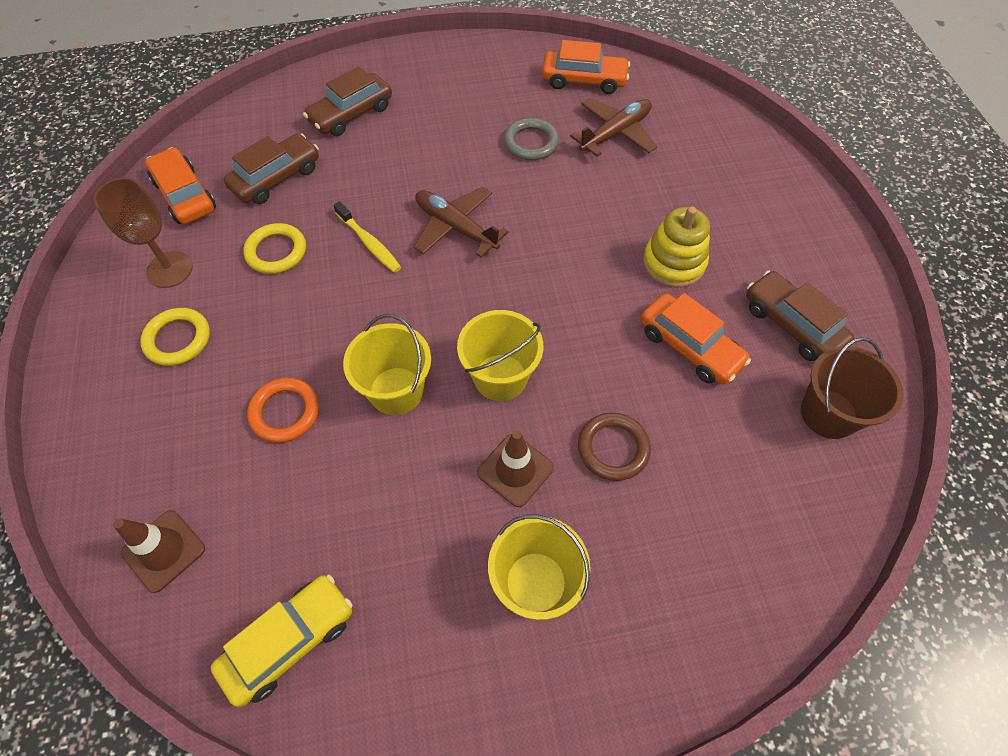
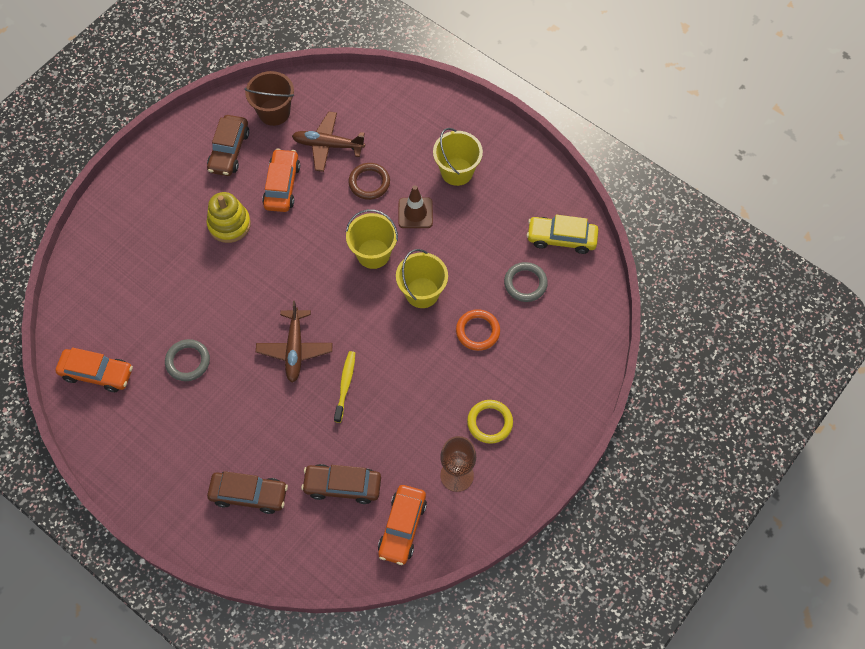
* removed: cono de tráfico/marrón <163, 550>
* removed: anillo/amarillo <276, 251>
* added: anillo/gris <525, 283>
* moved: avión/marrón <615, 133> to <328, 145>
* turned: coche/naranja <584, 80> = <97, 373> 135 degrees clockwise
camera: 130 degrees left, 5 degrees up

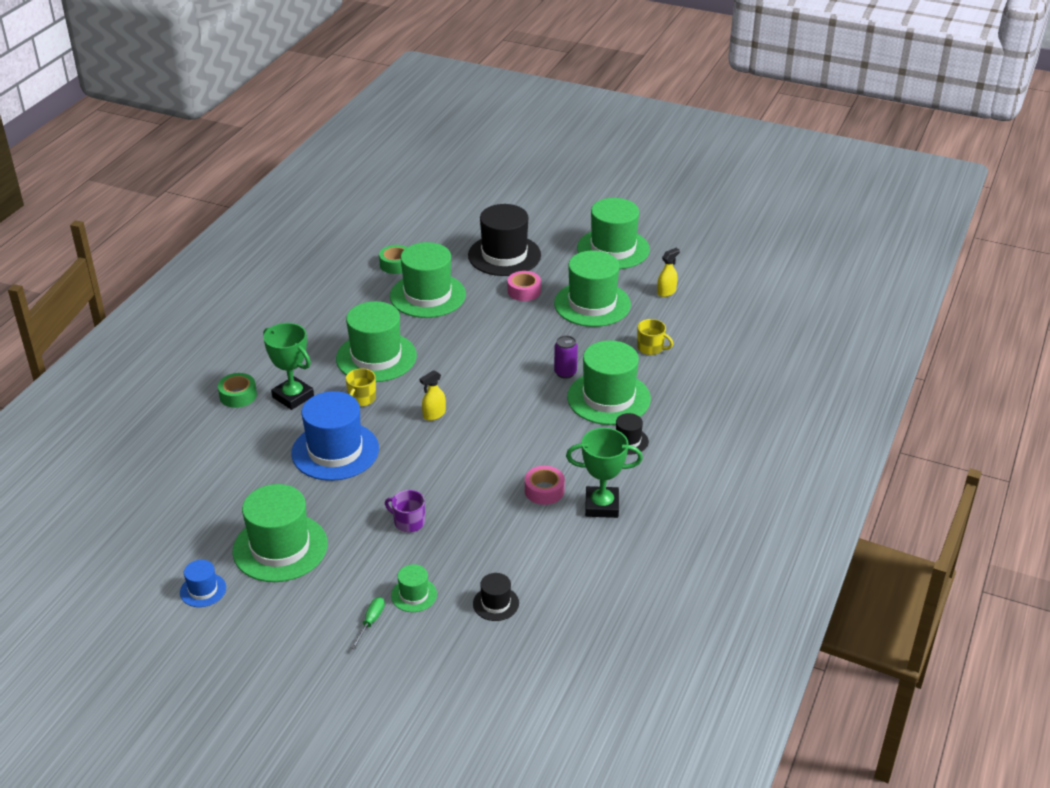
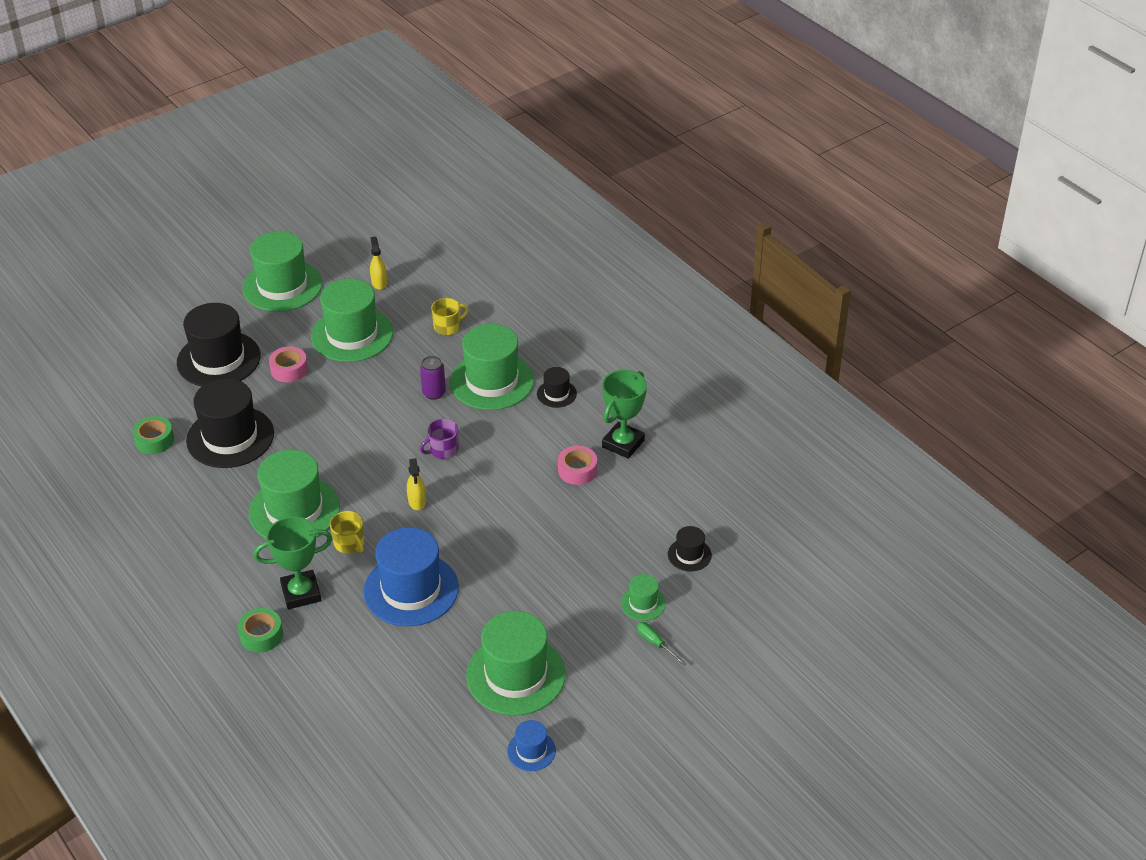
* moved: taza/morado <408, 522> to <443, 450>
* recoloured: sombrero/verde <427, 295> to sombrero/negro <230, 437>
camera: 60 degrees left, 5 degrees up

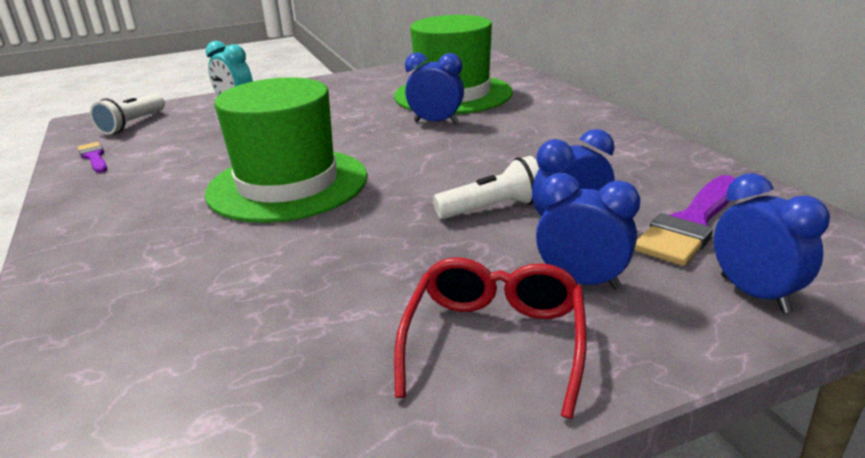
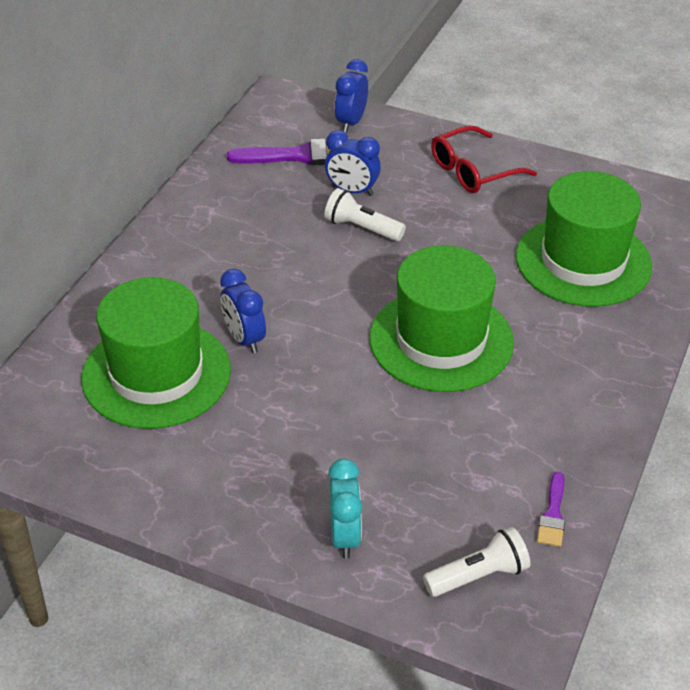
* removed: despertador/azul <582, 281>
* added: sombrero/verde <583, 261>
camera: 135 degrees left, 15 degrees up

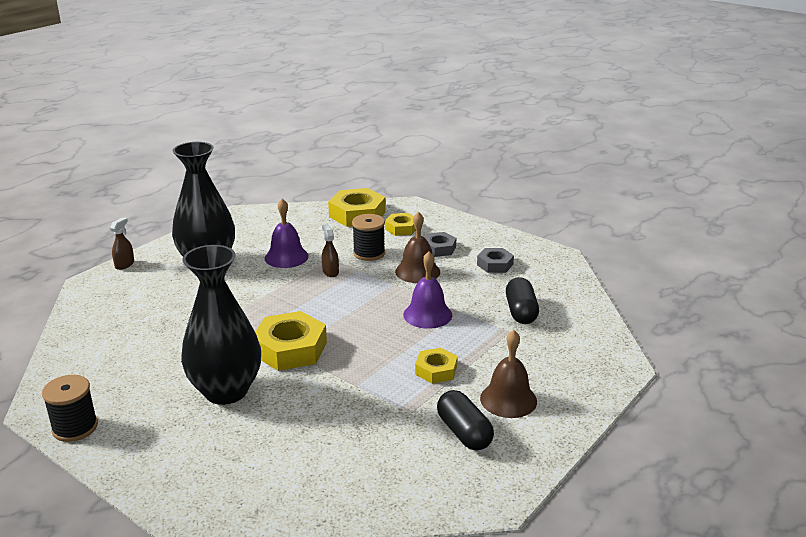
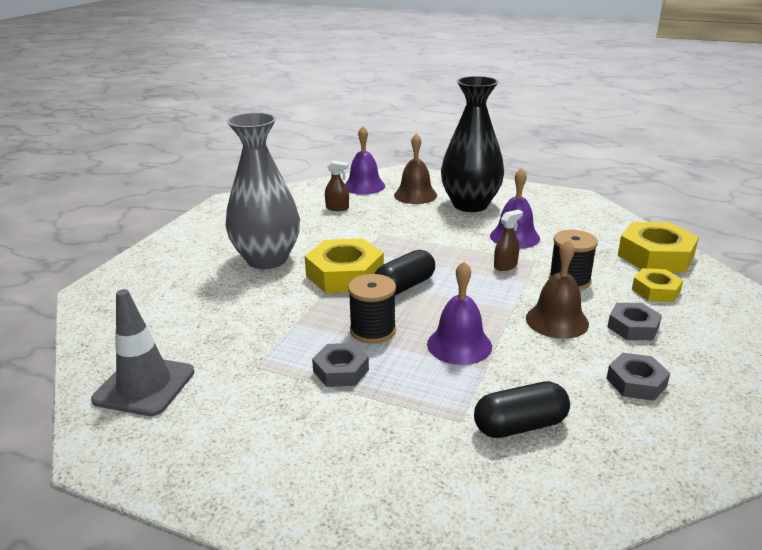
* added: cono de tráfico/gris <144, 386>
* added: campana/morado <364, 186>
* moved: carrete/negro <75, 427> to <373, 330>
* moved: pulverizador/marrón <124, 264> to <337, 208>
* moved: cápsula/negro <464, 432> to <404, 286>
* moved: campana/marrón <508, 399> to <415, 195>
* recoloured: florero/negro <226, 391> to florero/gris <267, 259>
* recoloured: tuerca/amarillo <436, 370> to tuerca/gris <341, 370>
camera: 75 degrees right, 0 degrees up

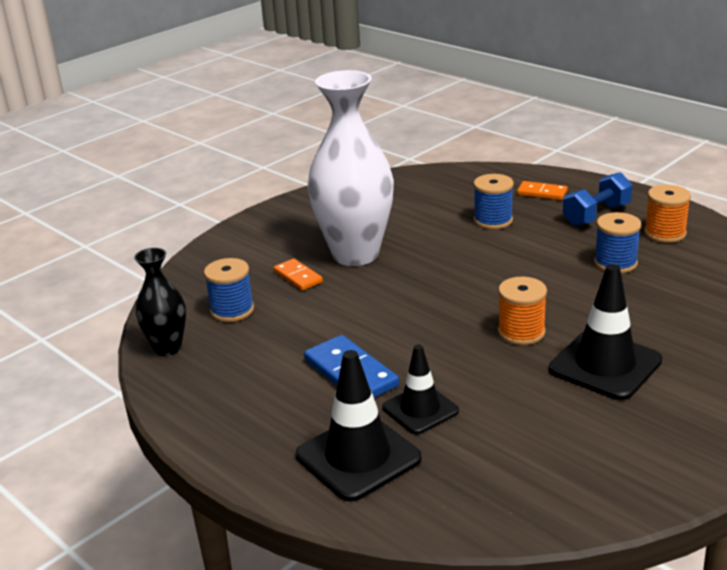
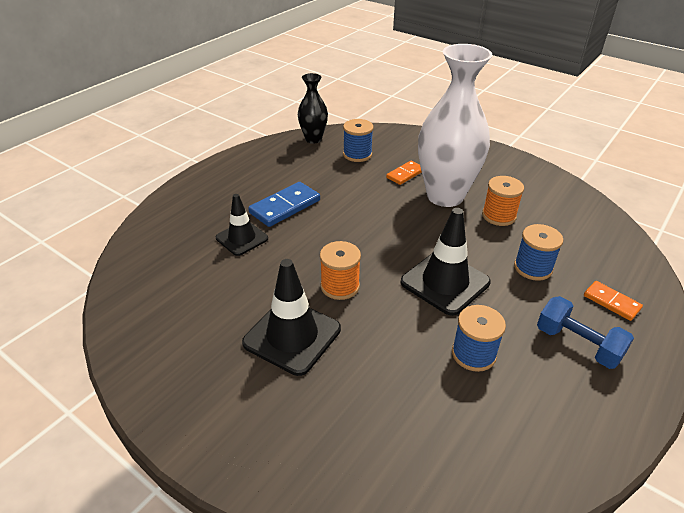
* moved: cono de tráfico/negro <358, 457> to <445, 282>
* moved: carrete/naranja <665, 233> to <499, 216>
* turned: ficha de dominó/naranja <542, 193> = <611, 302> 60 degrees counterclockwise
camera: 80 degrees right, 10 degrees up

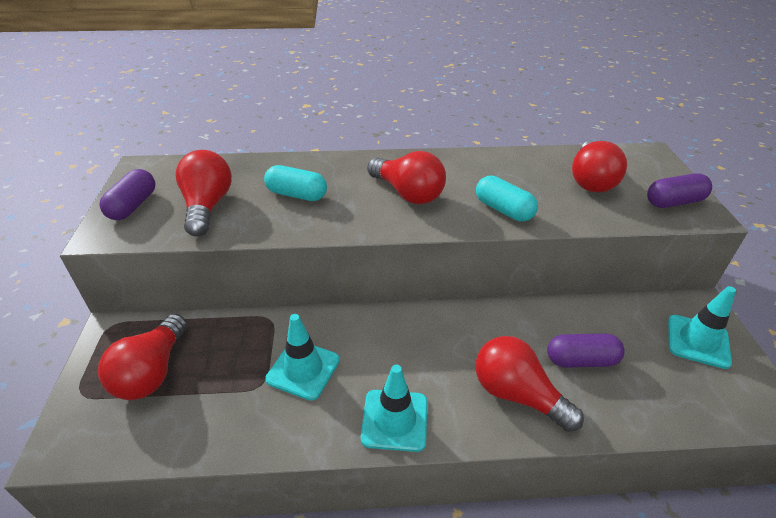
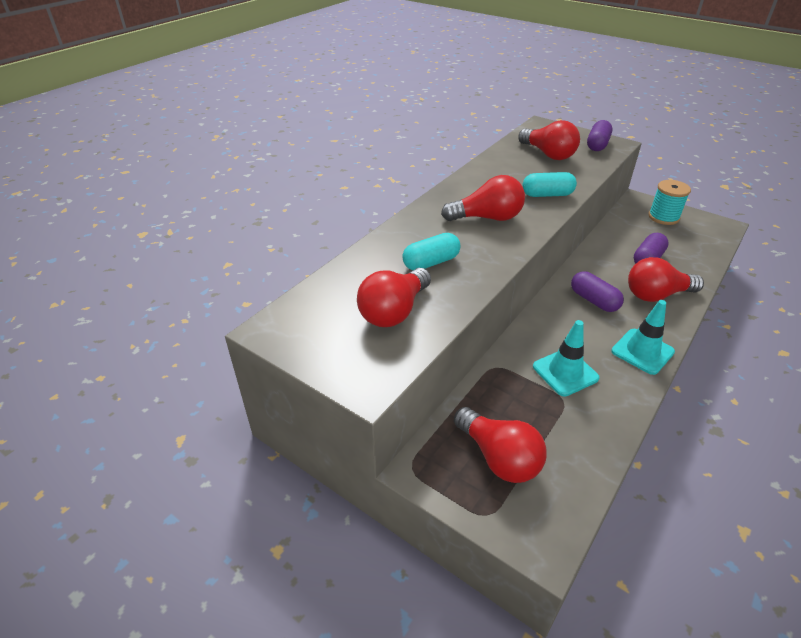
* moved: cápsula/morado <133, 206> to <594, 300>
* replaced: cono de tráfico/turquesa <698, 341> to carrete/turquesa <663, 217>
* turned: bombilla/rojo <207, 206> = <394, 311> 90 degrees counterclockwise
camera: 50 degrees left, 0 degrees up

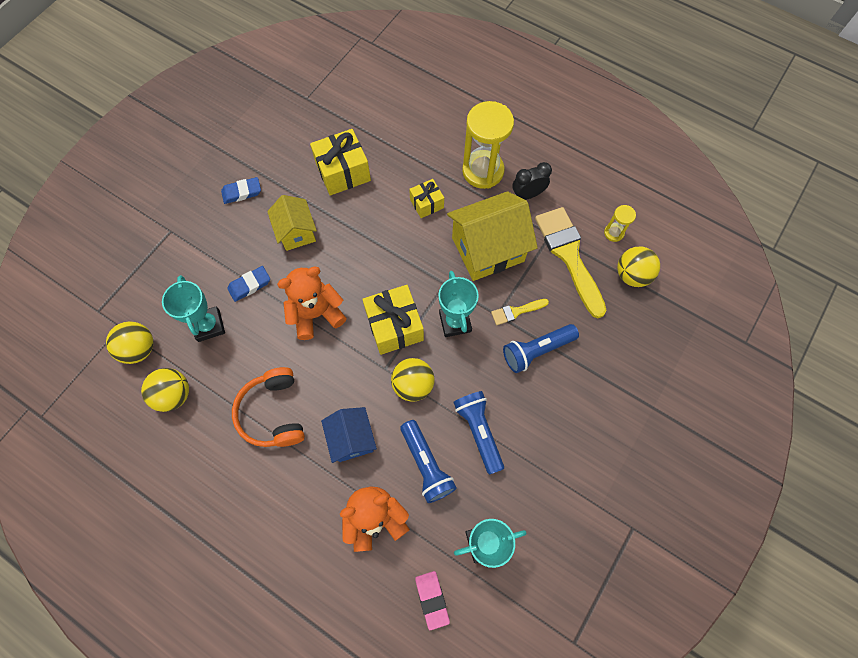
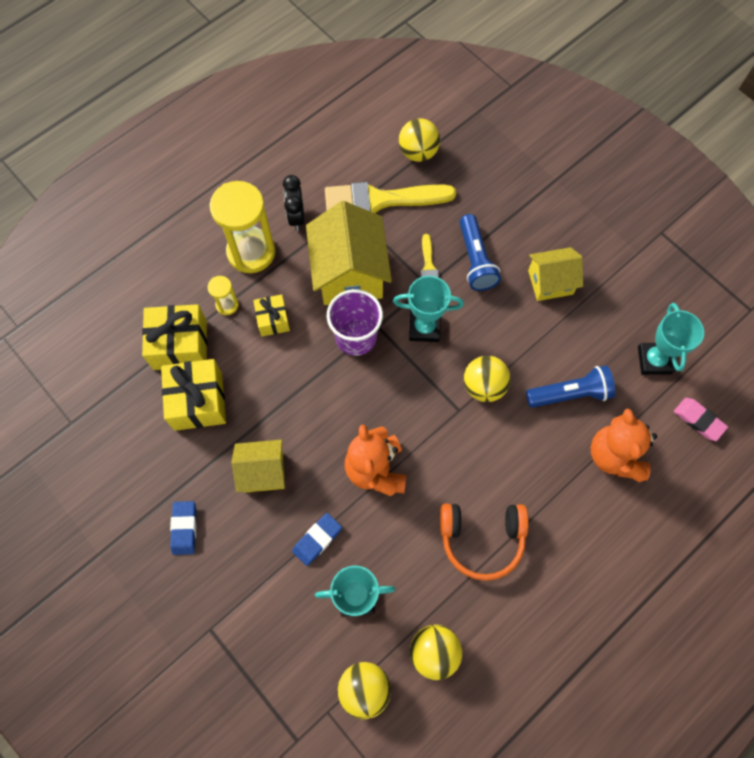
* removed: casa/azul <352, 439>
* removed: lámpara de mano/azul <478, 431>
* added: vaso/morado <356, 337>
* added: casa/amarillo <550, 282>
* moved: regalo/amarillo <394, 326> to <180, 345>
* moved: reloj de arena/amarillo <614, 233> to <227, 305>
* turned: goma de borrar/azul <249, 285> = <317, 540> 60 degrees clockwise
* turned: goma de borrar/rosa <432, 599> = <698, 420> 45 degrees clockwise
camera: 75 degrees left, 0 degrees up

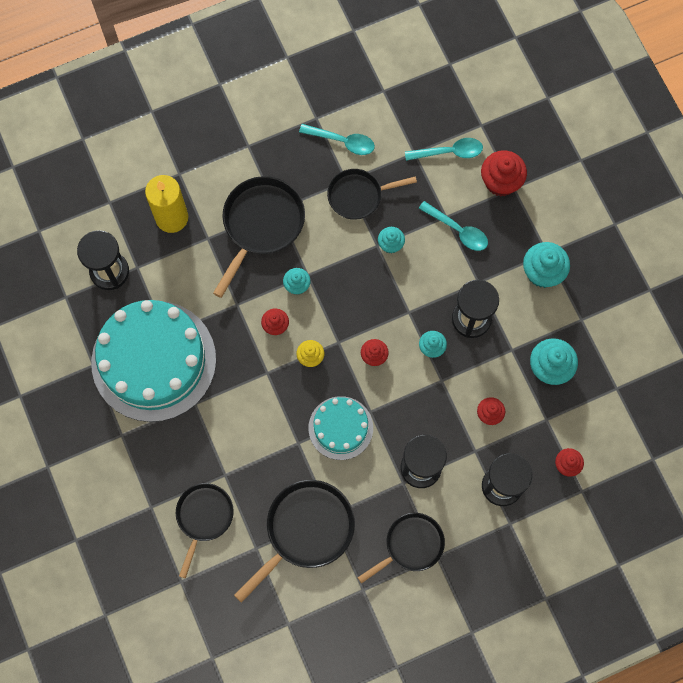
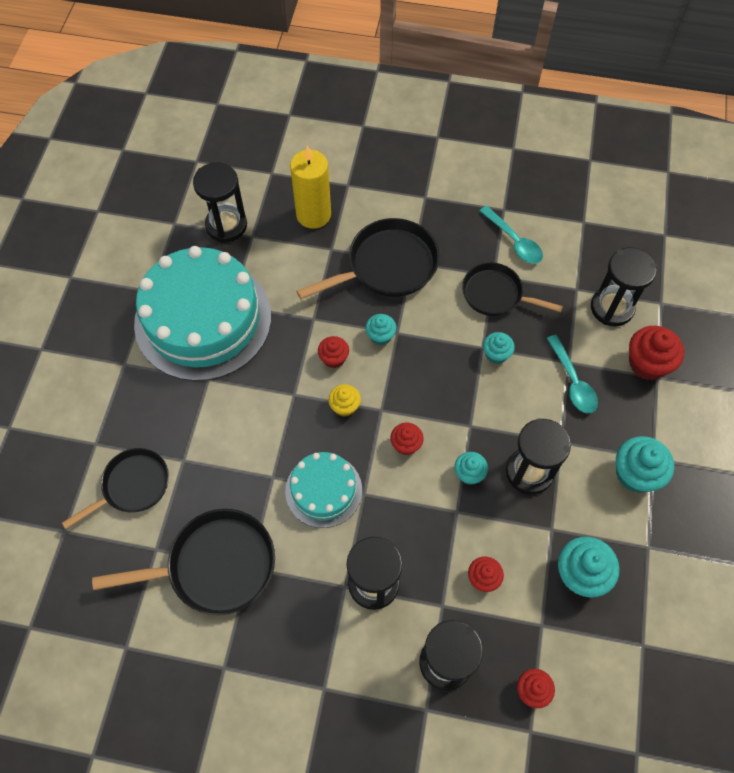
* removed: sartén/negro <411, 545>
* replaced: cuchara/turquesa <449, 152> to reloj de arena/negro <612, 308>
camera: 35 degrees right, 10 degrees down

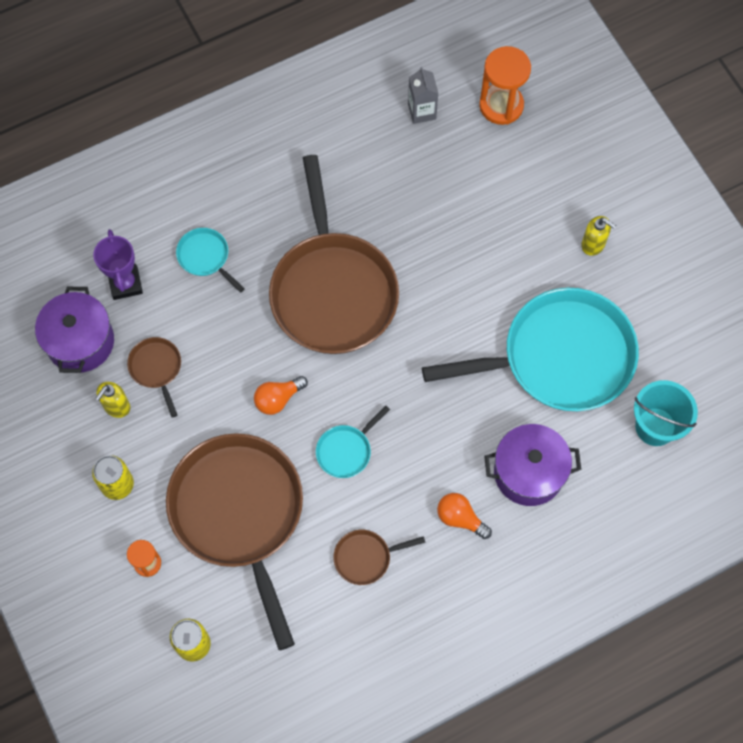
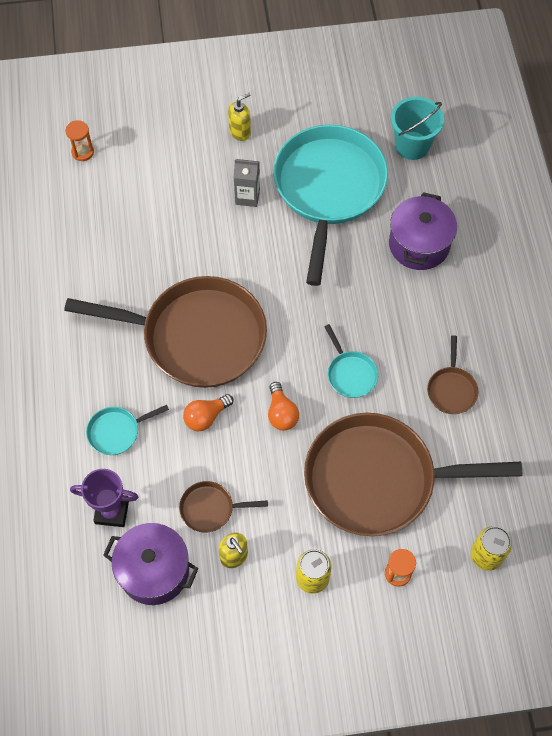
* moved: cartón de leche/gris <422, 111> to <247, 196>
* moved: bombilla/naranja <460, 518> to <206, 417>
* resized: reloj de arena/naranja <501, 105> = <82, 152> x0.55
camera: 70 degrees left, 5 degrees down

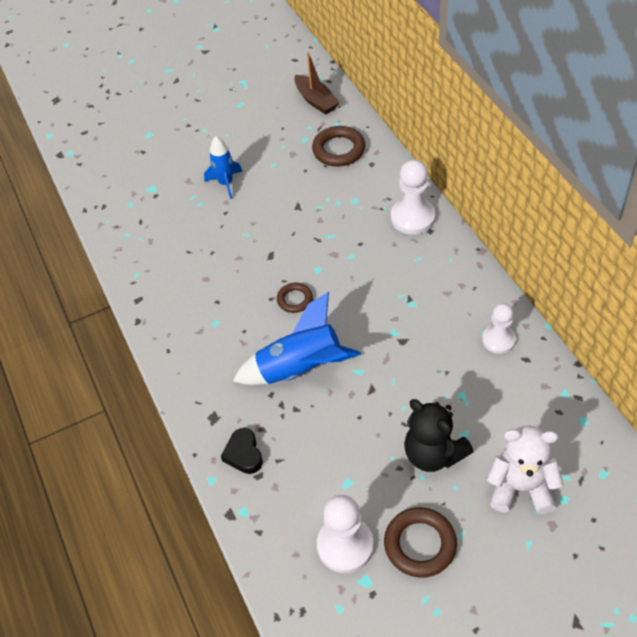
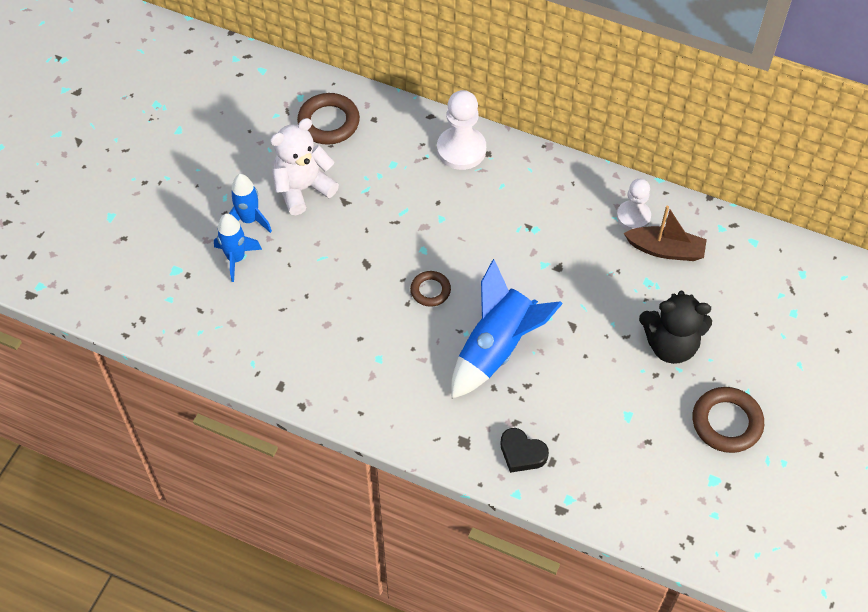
* removed: peón/blanco <345, 545>
* added: cohete/azul <236, 258>
* moved: barco/marrón <316, 100> to <665, 250>
* moved: osito/blanco <520, 487> to <303, 189>
camera: 45 degrees left, 5 degrees up

